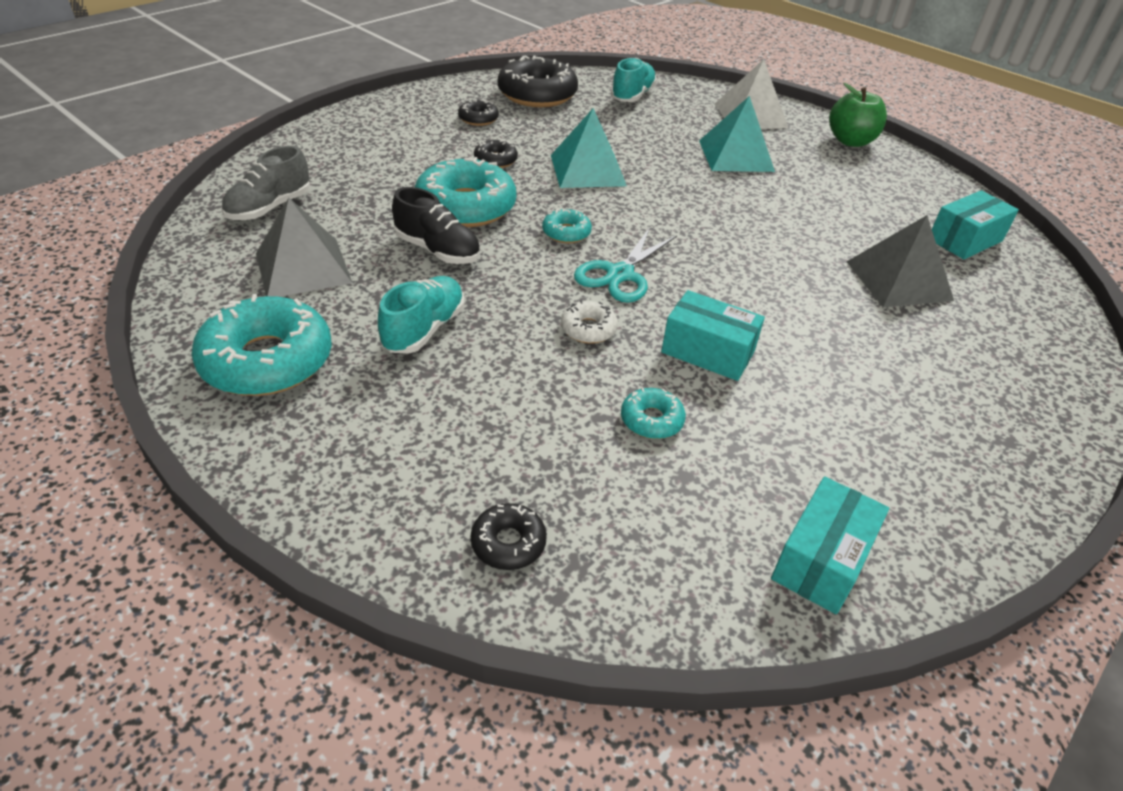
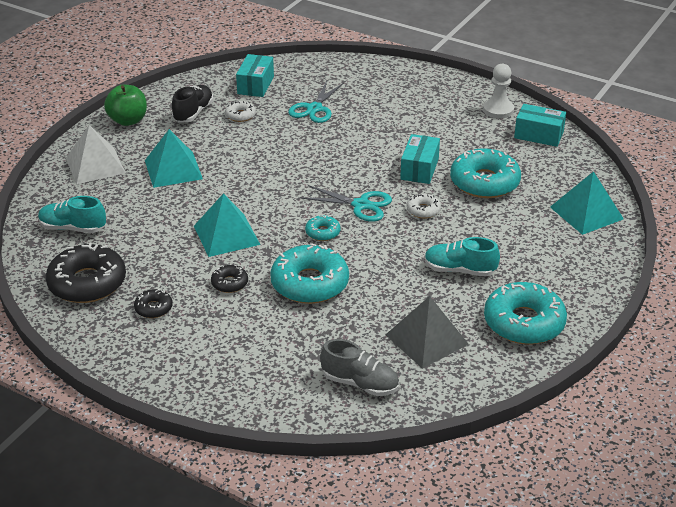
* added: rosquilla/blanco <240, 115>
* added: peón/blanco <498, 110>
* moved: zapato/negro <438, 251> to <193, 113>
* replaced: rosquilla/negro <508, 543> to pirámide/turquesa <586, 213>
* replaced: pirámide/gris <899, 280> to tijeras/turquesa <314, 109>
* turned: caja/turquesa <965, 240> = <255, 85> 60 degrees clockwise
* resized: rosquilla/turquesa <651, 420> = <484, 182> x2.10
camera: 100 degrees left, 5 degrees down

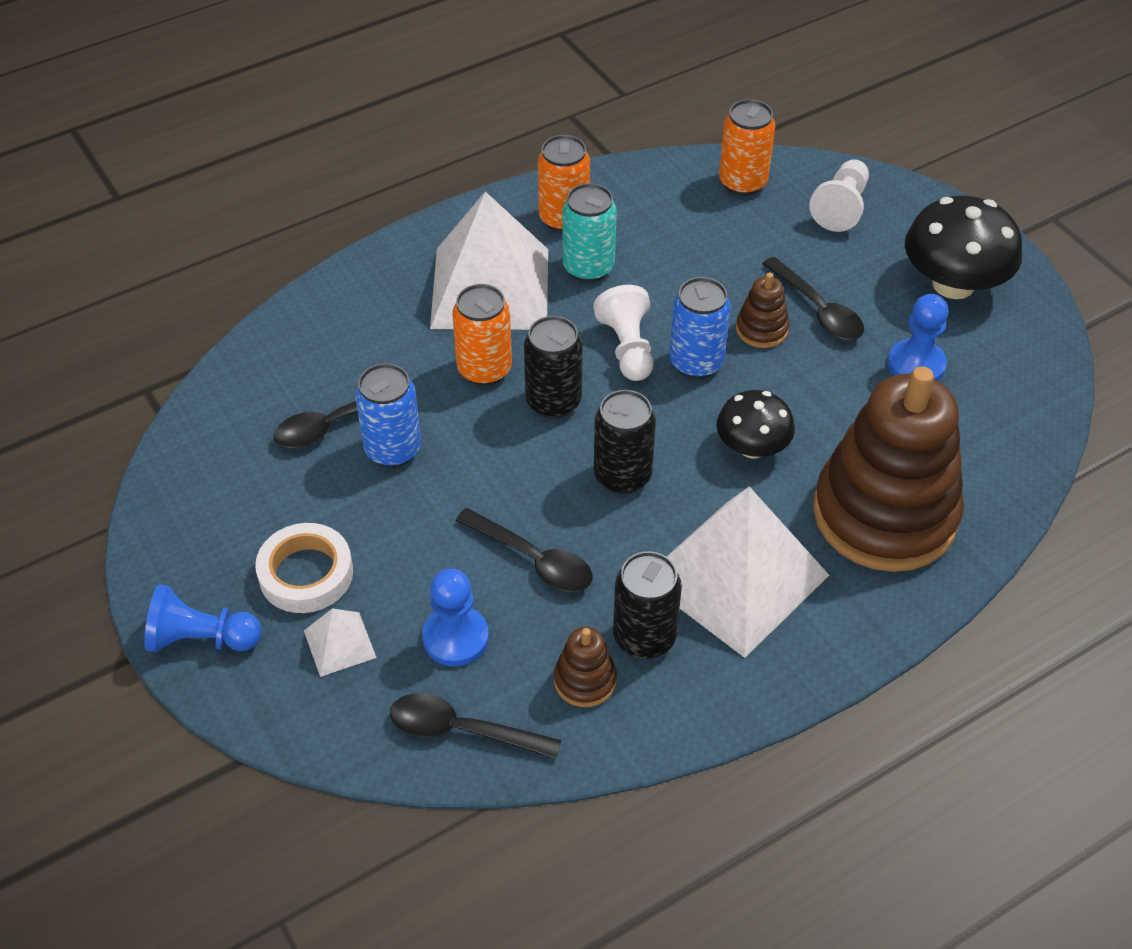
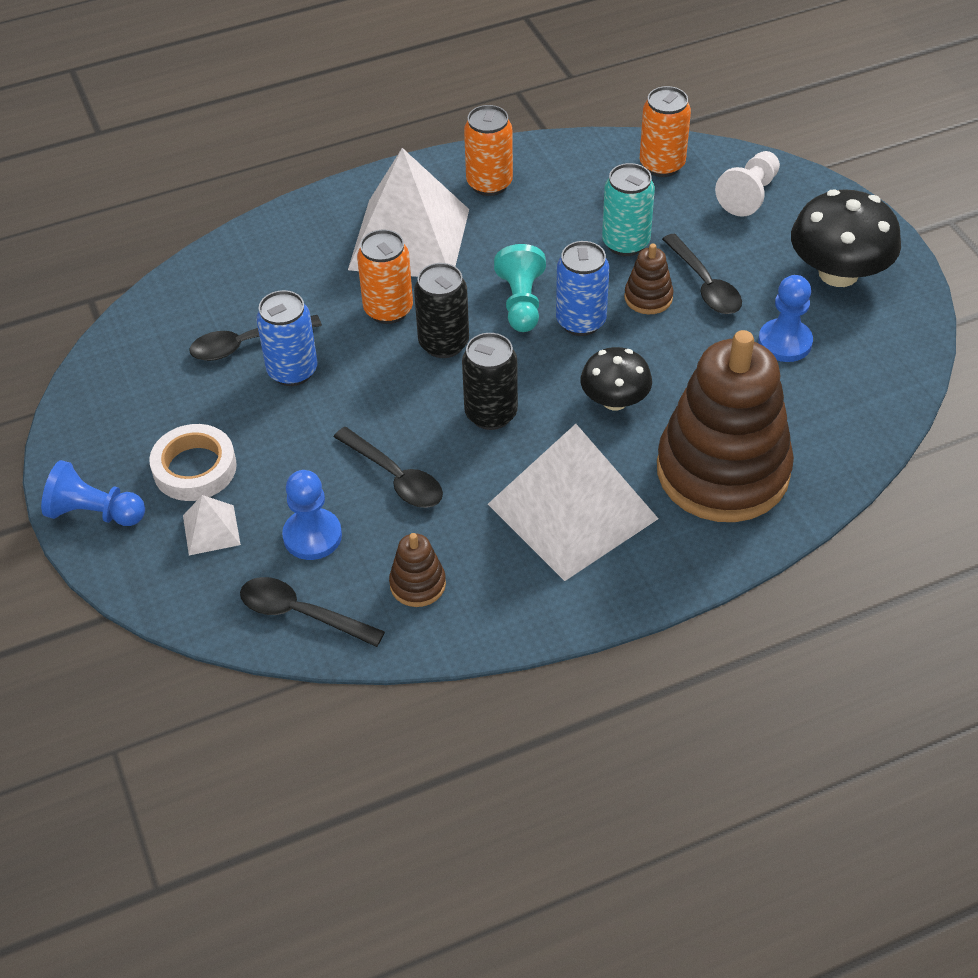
* removed: lata/negro <644, 637>
* moved: lata/turquesa <588, 268> to <625, 243>
* recoloured: peón/blanco <627, 348> to peón/turquesa <521, 303>
camera: 10 degrees right, 0 degrees up

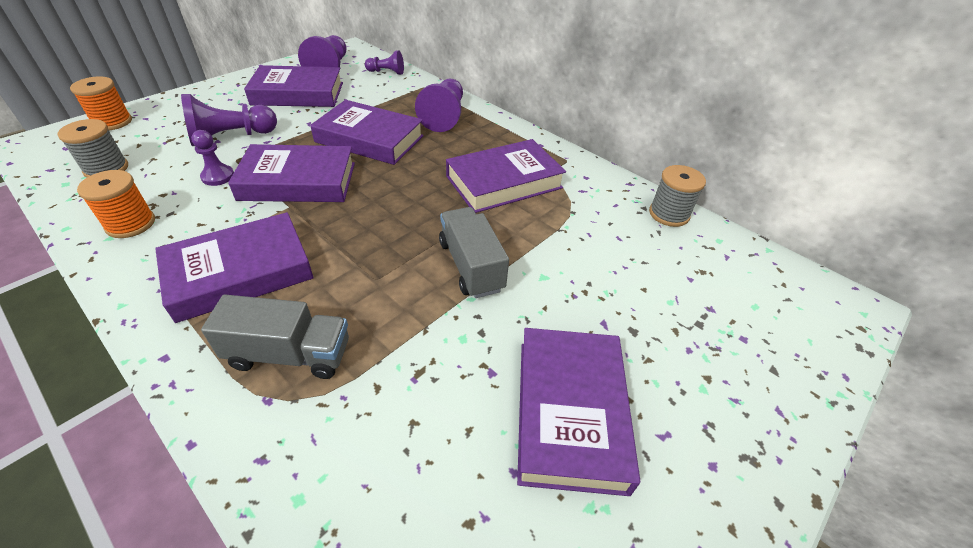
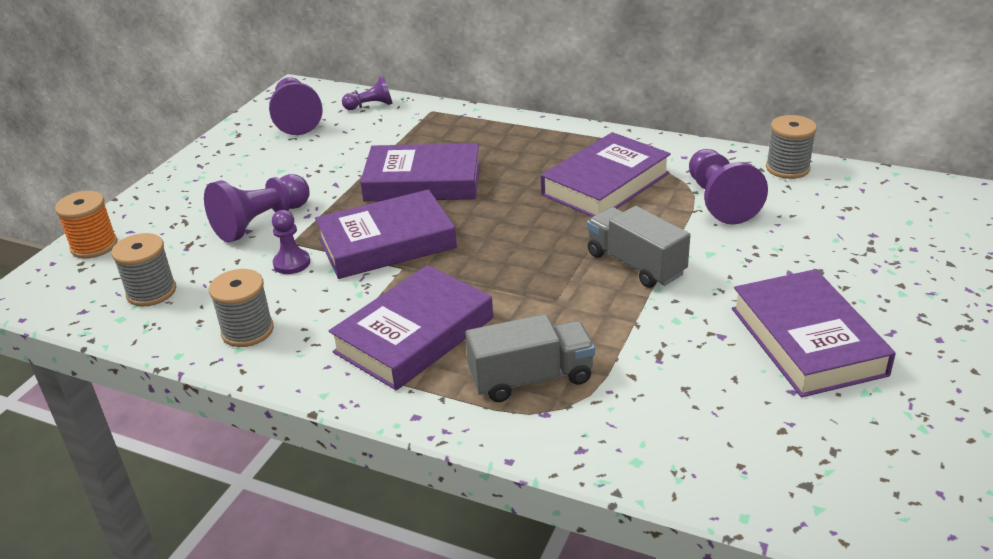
* removed: libro/morado <298, 93>
* moved: peón/morado <444, 116> to <719, 201>
* recoloured: carrete/naranja <131, 224> to carrete/gris <247, 331>
camera: 15 degrees left, 10 degrees down

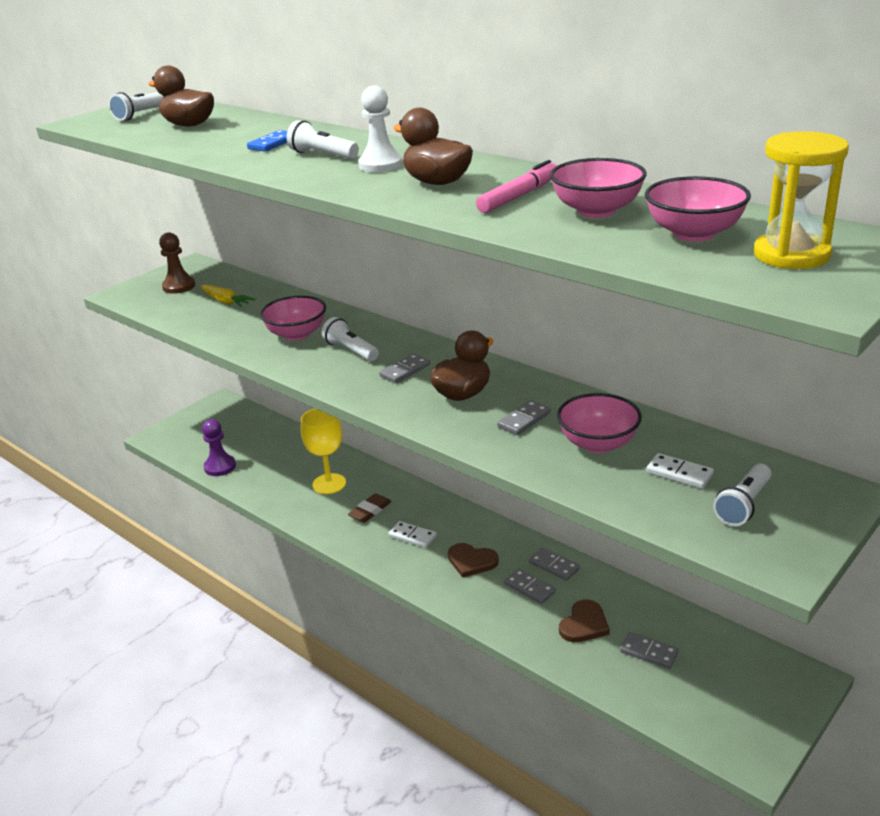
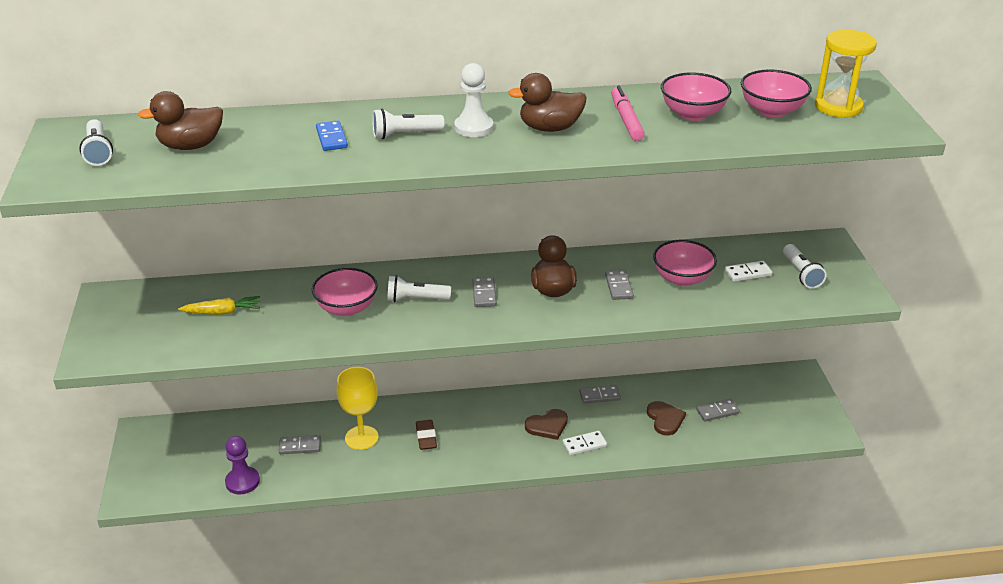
* removed: peón/marrón <179, 286>
* moved: ficha de dominó/blanco <412, 536> to <584, 444>
* moved: ficha de dominó/gris <529, 588> to <300, 446>
camera: 50 degrees left, 5 degrees up

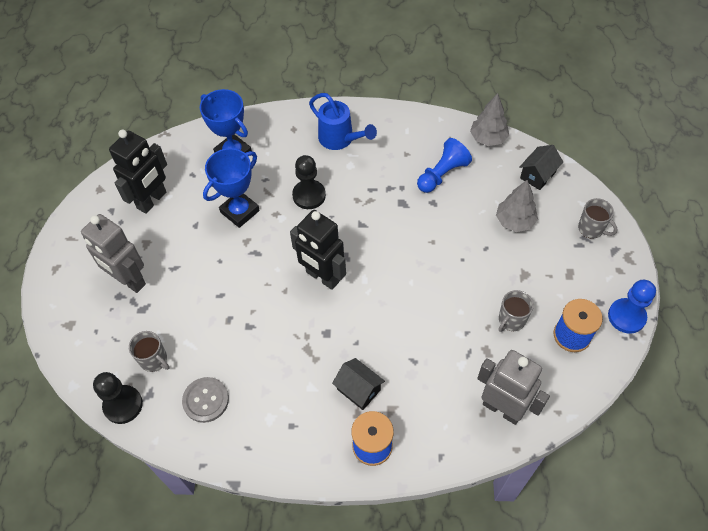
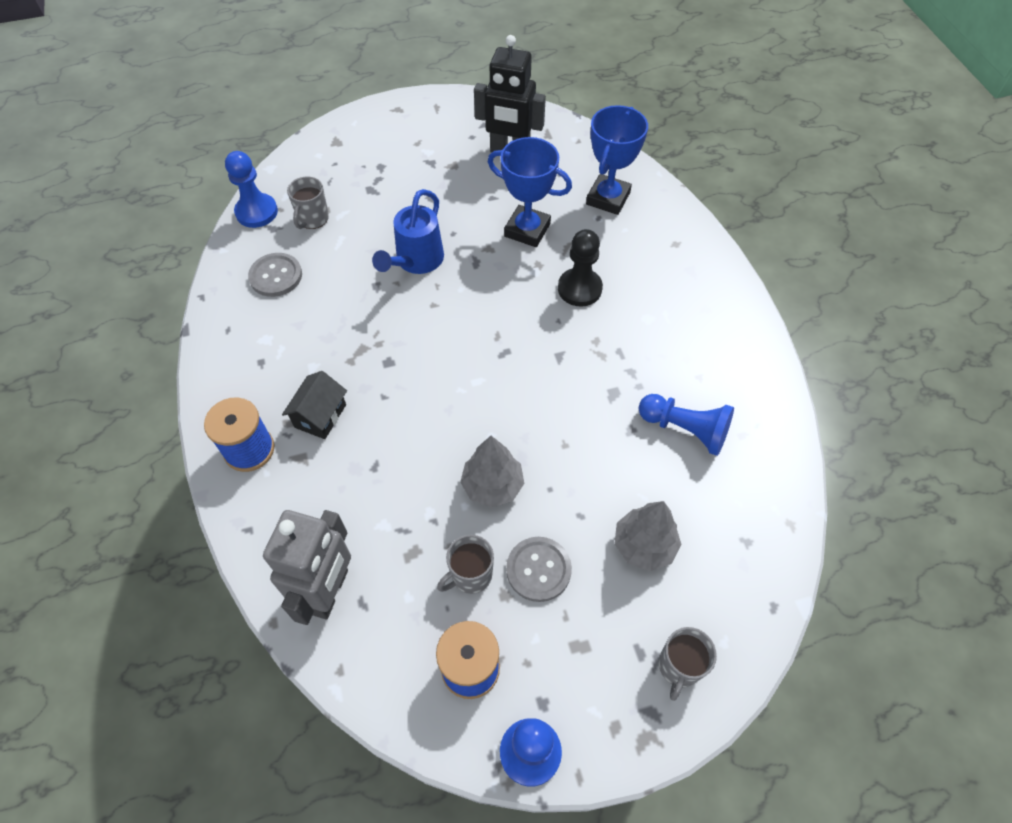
* removed: robot/gris <129, 280>
* removed: robot/negro <322, 277>
* removed: casa/negro <537, 175>
* added: botón/gris <538, 570>
* moved: regadera/azul <340, 139> to <416, 261>
* moved: árbol/gris <488, 138> to <492, 485>
* recoloured: peón/negro <123, 405> to peón/azul <256, 212>
* turned: taza/gris <511, 320> = <470, 575> 60 degrees counterclockwise
camera: 70 degrees right, 0 degrees up

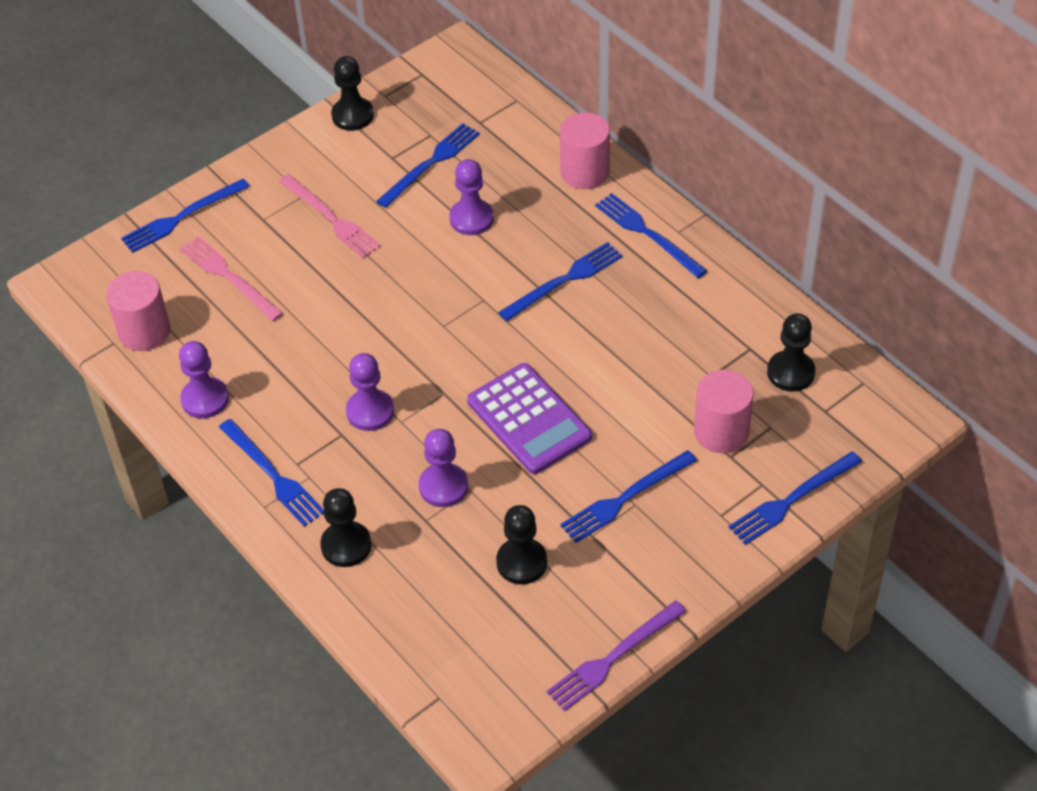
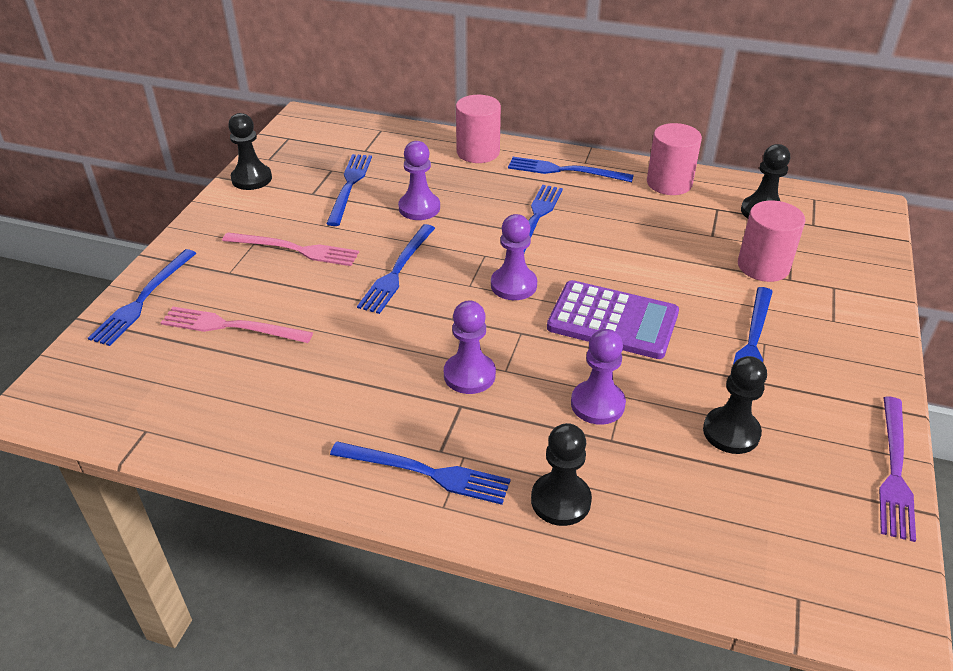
* moved: cilindro/rosa <144, 331> to <669, 183>
* moved: peón/morado <205, 399> to <513, 285>
* moved: tenedor/azul <792, 500> to <397, 271>
camera: 35 degrees left, 10 degrees down

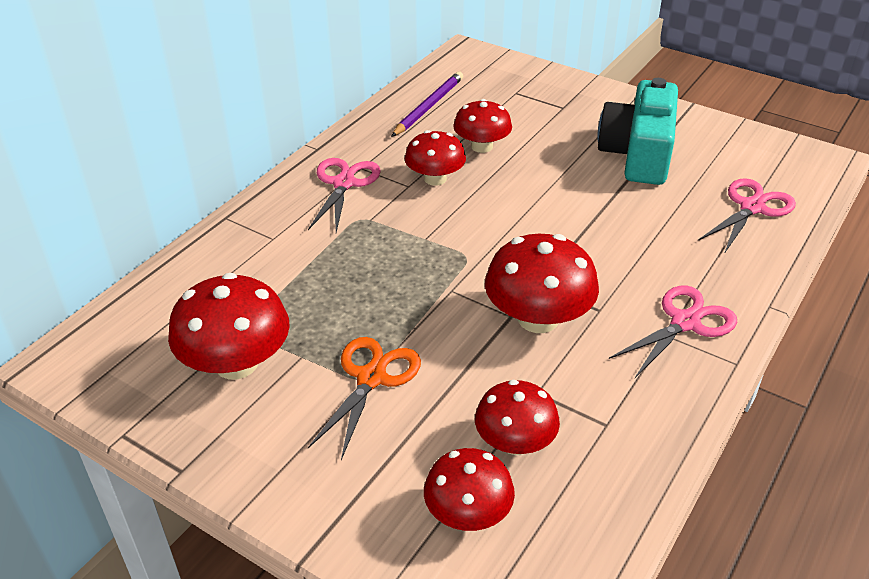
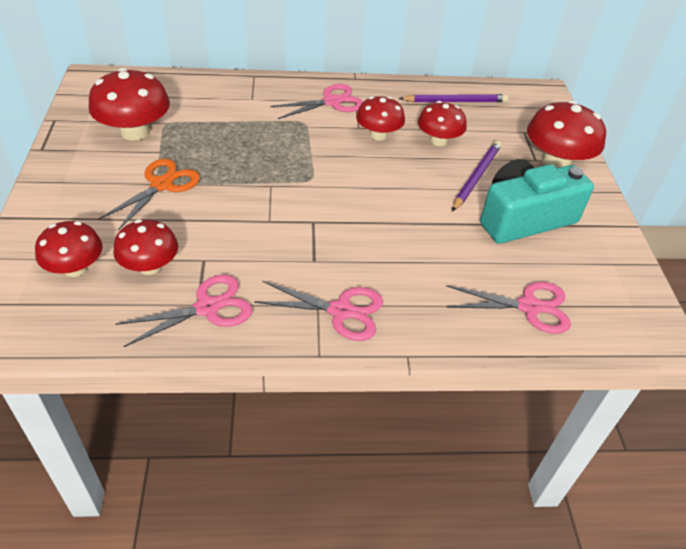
* added: tijeras/rosa <208, 307>
* added: lápiz/morado <476, 177>
* moved: seta/rojo <538, 318> to <556, 162>
* turned: tijeras/naranja <371, 377> = <162, 184> 45 degrees counterclockwise
camera: 50 degrees right, 5 degrees up

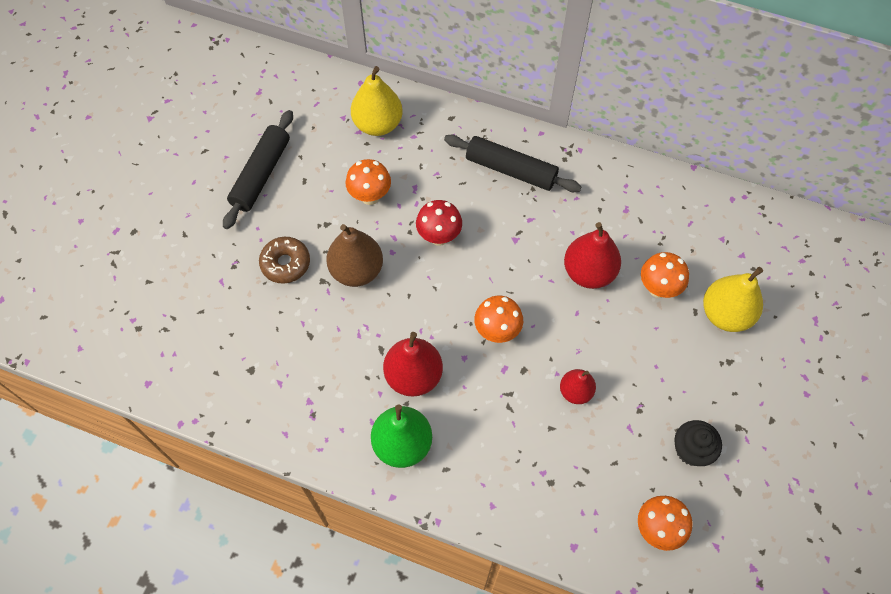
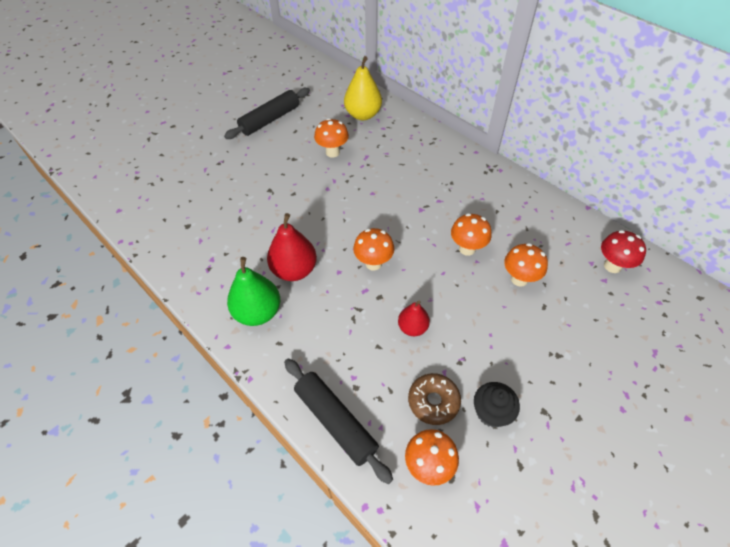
* removed: pera/marrón <356, 270>
* removed: pera/amarillo <725, 314>
* moved: rosquilla/marrón <285, 263> to <433, 401>
* moved: seta/rojo <439, 237> to <612, 266>
* moved: rodillo/negro <511, 170> to <335, 421>
* replaced: pera/rojo <589, 272> to seta/naranja <467, 249>
camera: 25 degrees right, 10 degrees down

